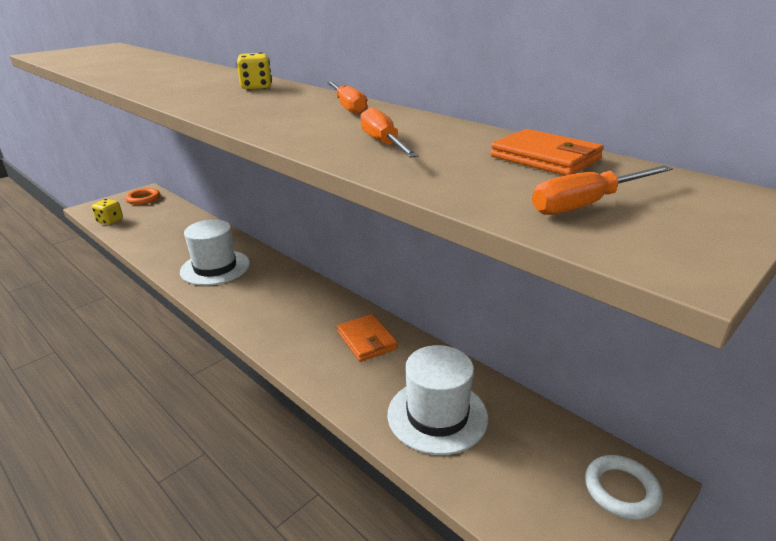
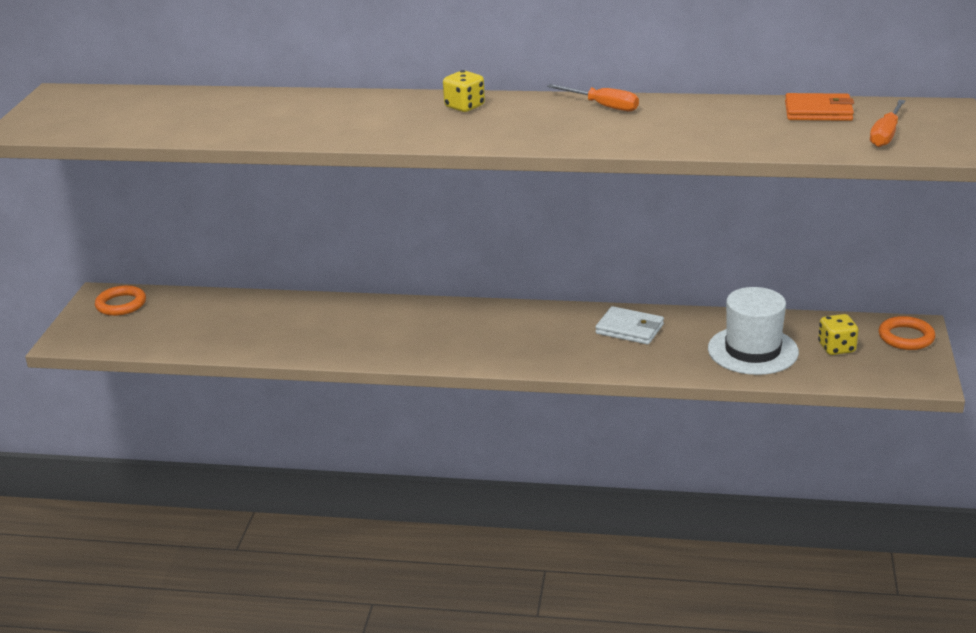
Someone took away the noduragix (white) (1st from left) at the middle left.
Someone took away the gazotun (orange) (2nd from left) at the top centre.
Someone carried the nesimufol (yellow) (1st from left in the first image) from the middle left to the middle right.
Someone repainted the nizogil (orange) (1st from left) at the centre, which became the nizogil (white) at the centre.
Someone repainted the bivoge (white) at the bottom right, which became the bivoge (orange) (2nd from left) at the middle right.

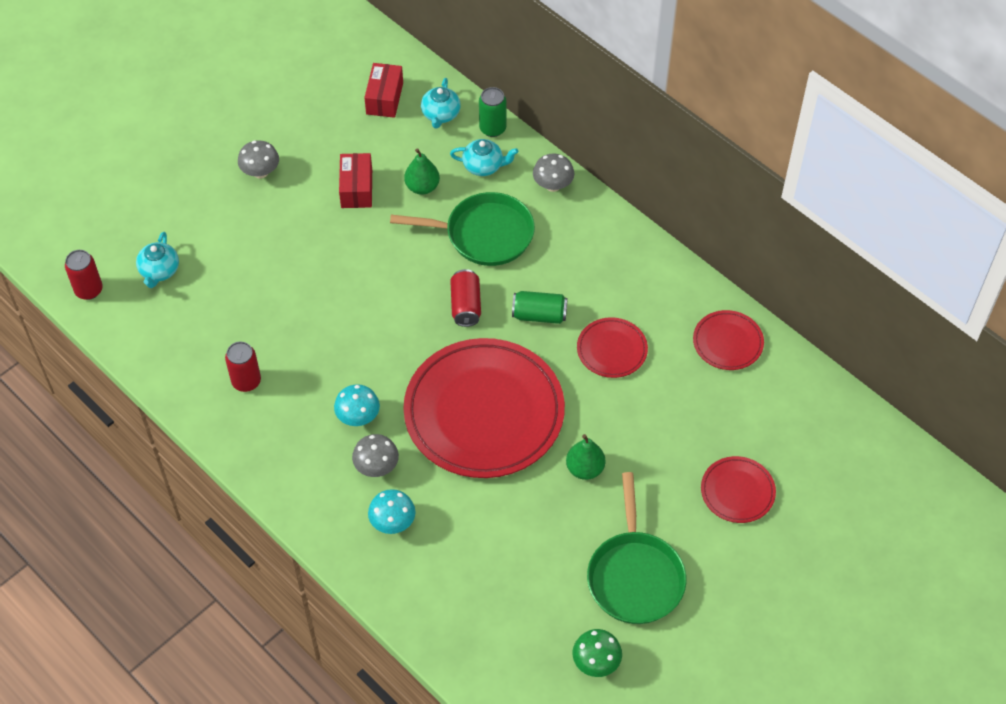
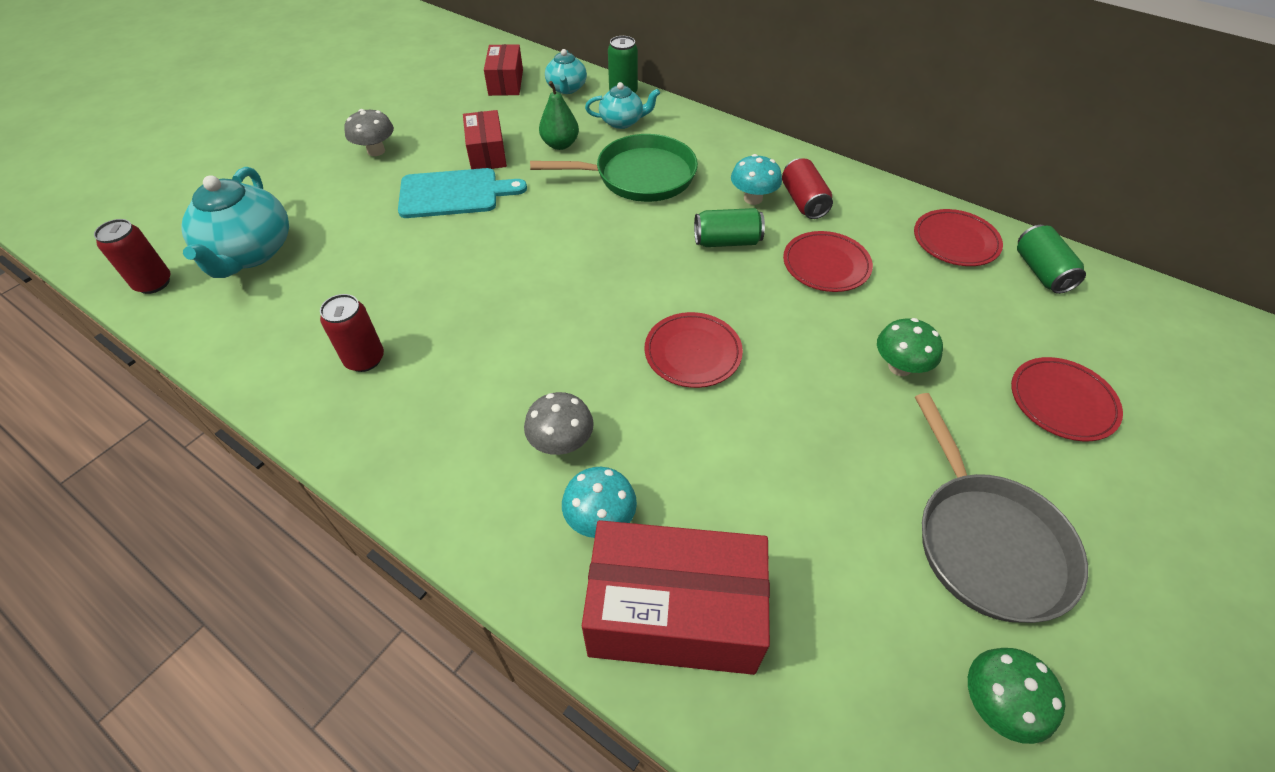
Someone took away the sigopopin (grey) (3rd from left) at the top centre.
Someone took away the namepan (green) (2nd from left) at the centre.
Someone put down the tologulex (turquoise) at the top centre.
Someone put down the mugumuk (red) (3rd from left) at the bottom centre.
Someone put down the sigopopin (green) (1st from left) at the middle right.
Someone put down the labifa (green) (3rd from left) at the middle right.
Someone carried the sigopopin (turquoise) (1st from left in the first image) from the centre to the top centre.
Someone carried the labifa (red) (3rd from left) from the centre to the top centre.
Someone repainted the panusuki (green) (2nd from left) at the bottom centre, which became the panusuki (grey) at the middle right.
Someone scaled the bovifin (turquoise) (1st from left) at the middle left by 1.76.
Someone scaled the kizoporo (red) (1st from left) at the centre by 0.45.

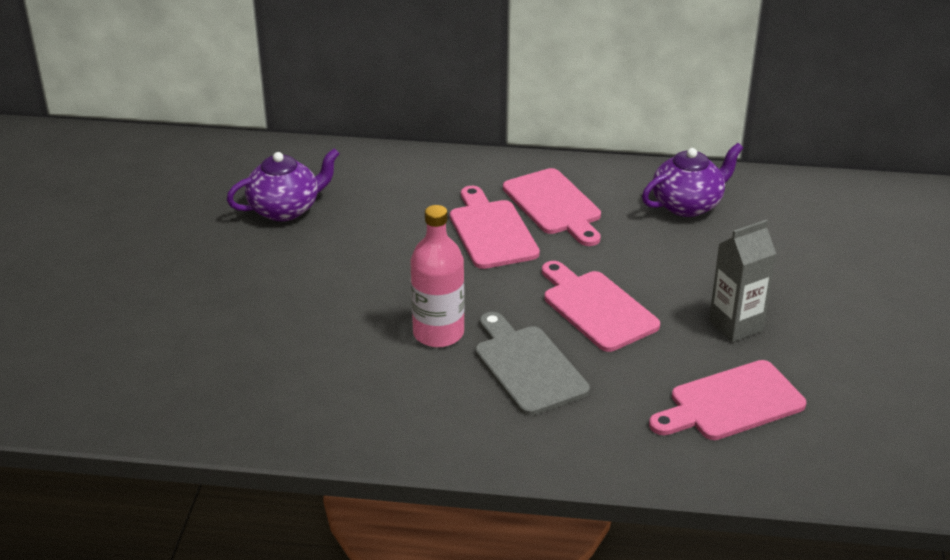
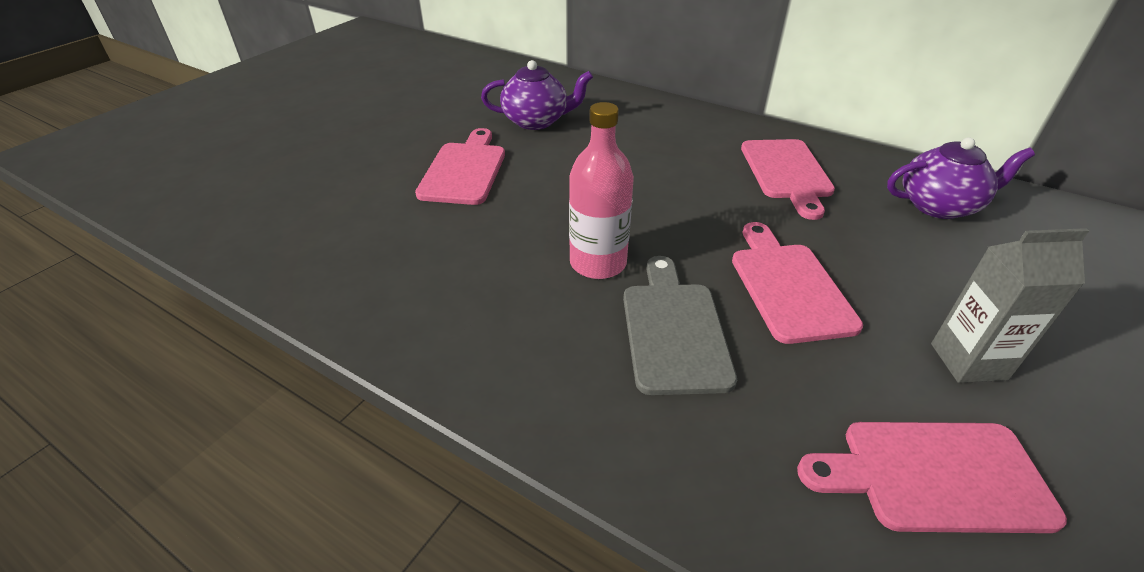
Someone carried the tologulex (pink) (1st from left) from the centre to the top centre.

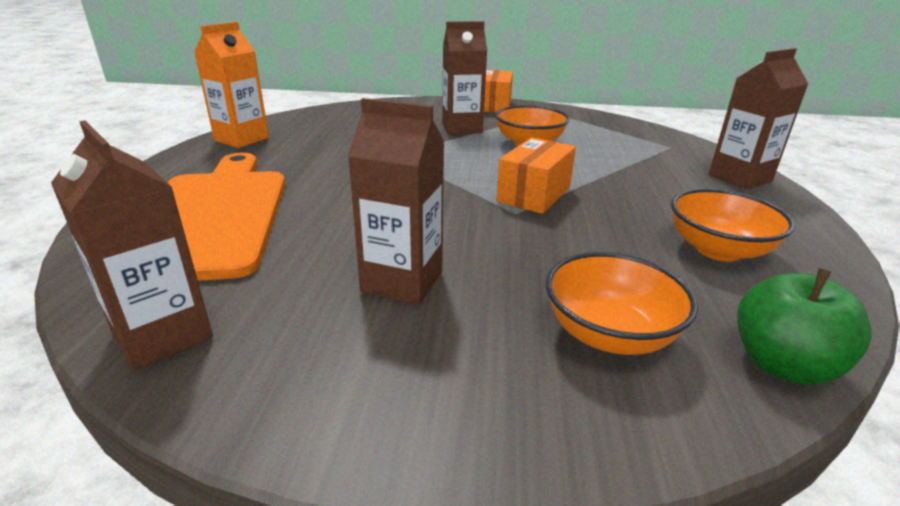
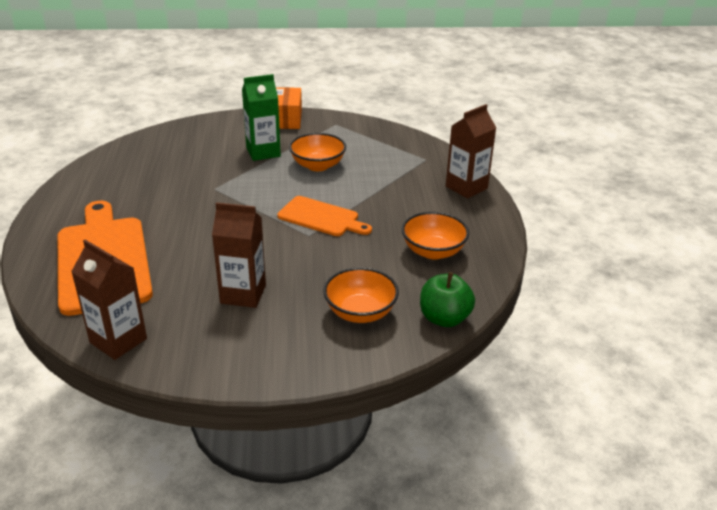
Someone took away the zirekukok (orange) at the top left.
Someone swapped the mugumuk (orange) (2nd from left) at the centre for the tologulex (orange) (2nd from left) at the centre.
Someone repainted the zirekukok (brown) (3rd from left) at the top centre, which became the zirekukok (green) at the top centre.

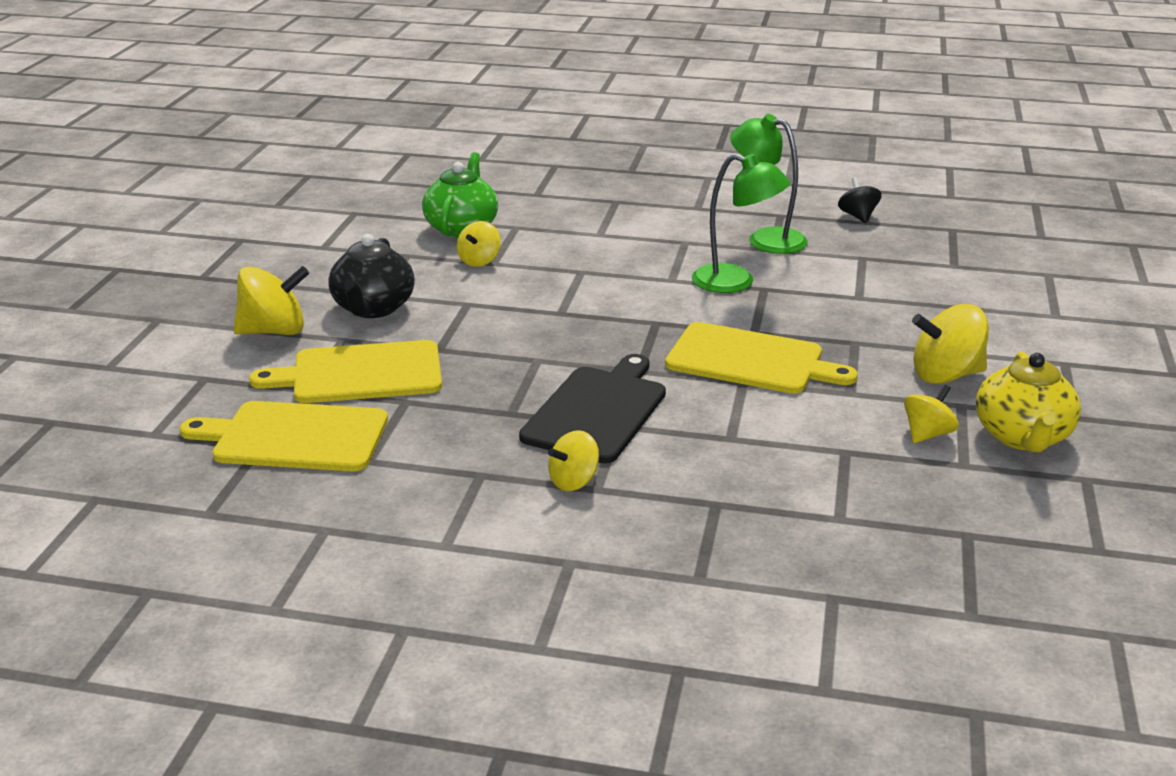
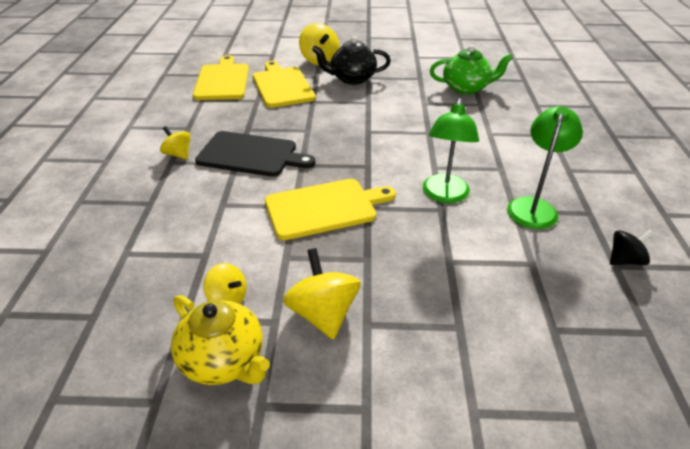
Someone took away the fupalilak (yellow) (2nd from left) at the top centre.
Someone rotated the tologulex (yellow) (3rd from left) at the centre by 120 degrees counterclockwise.
Someone rotated the bovifin (yellow) at the middle right by 135 degrees counterclockwise.

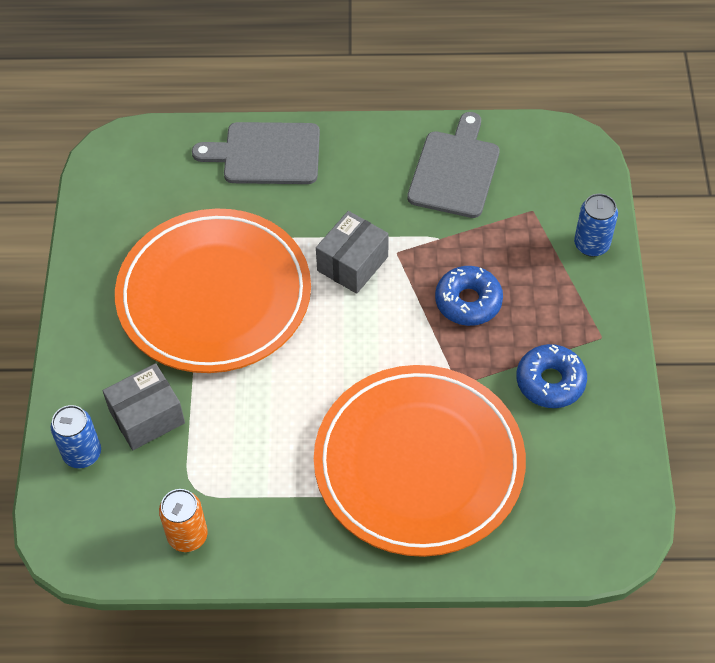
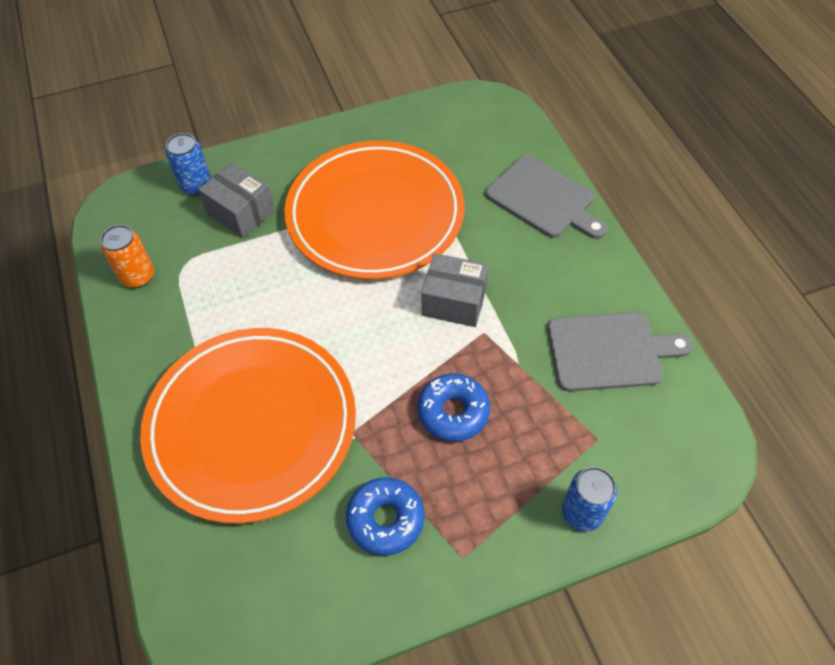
Someone rotated the tologulex (grey) (1st from left) at the top centre by 150 degrees clockwise.

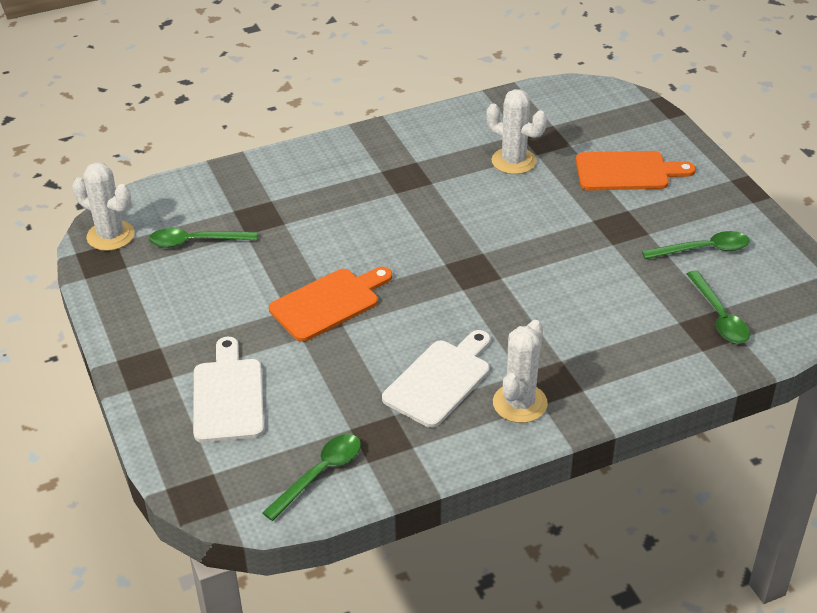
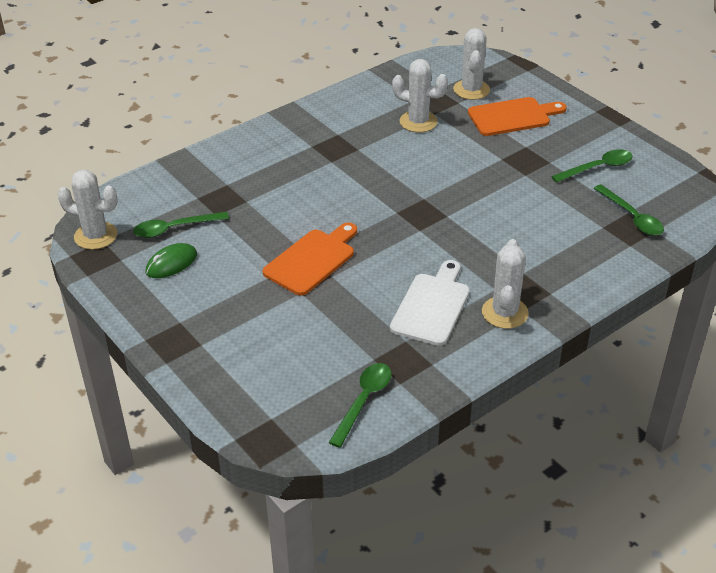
Someone took away the tologulex (white) (1st from left) at the middle left.
Someone put down the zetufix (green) at the middle left.
Someone put down the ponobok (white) (3rd from left) at the top centre.

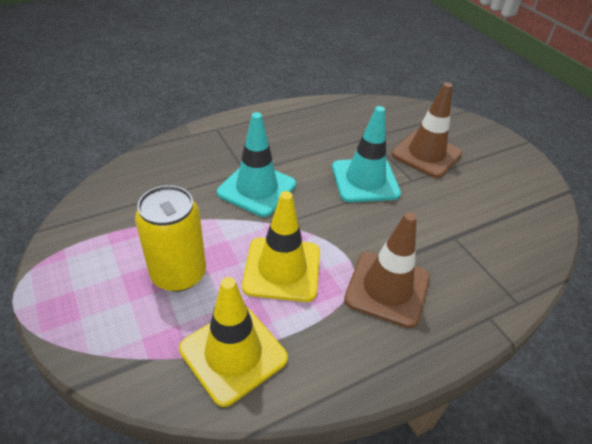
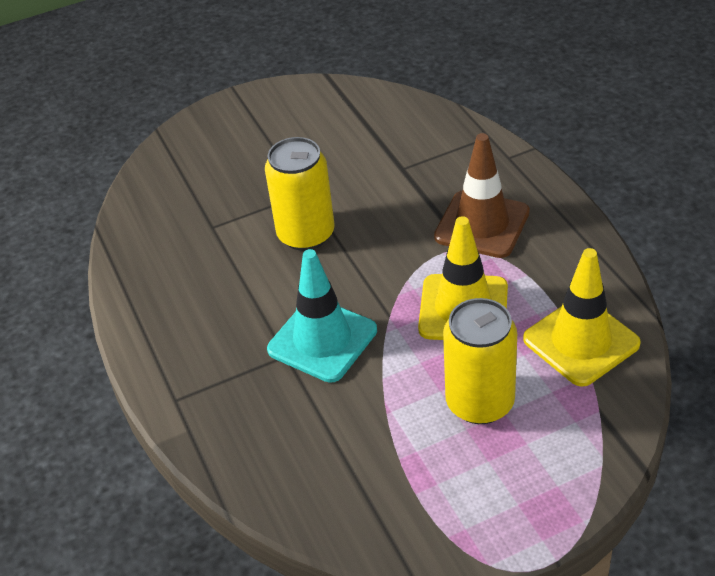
Someone took away the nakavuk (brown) (2nd from left) at the top right.
Someone swapped the nakavuk (turquoise) (2nd from left) at the centre for the labifa (yellow) (1st from left) at the centre.

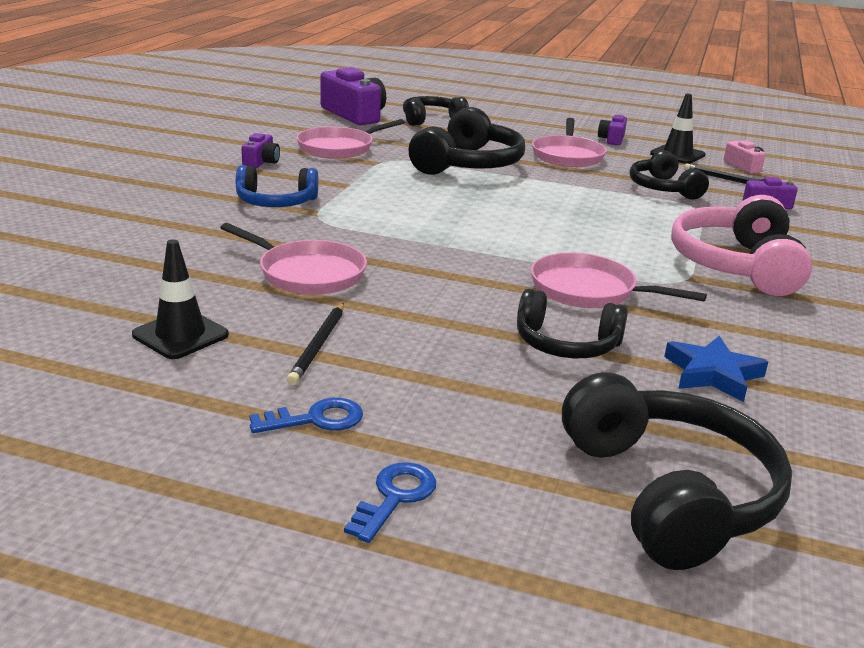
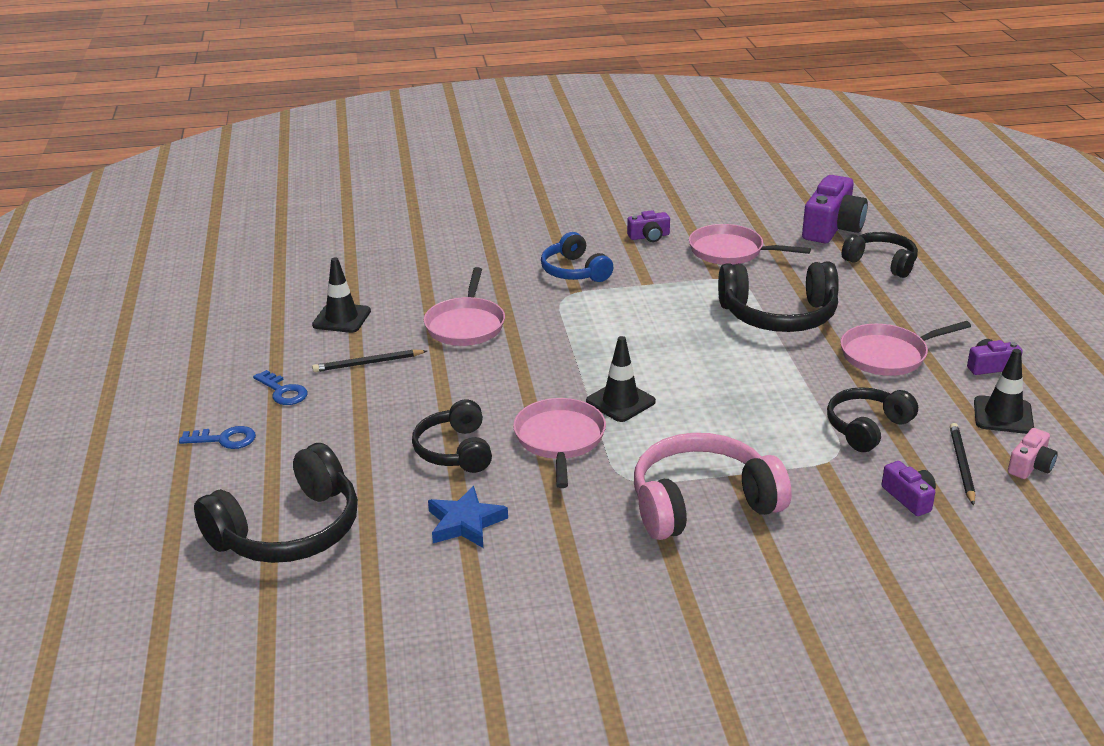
Someone put down the nakavuk (black) (2nd from left) at the centre.

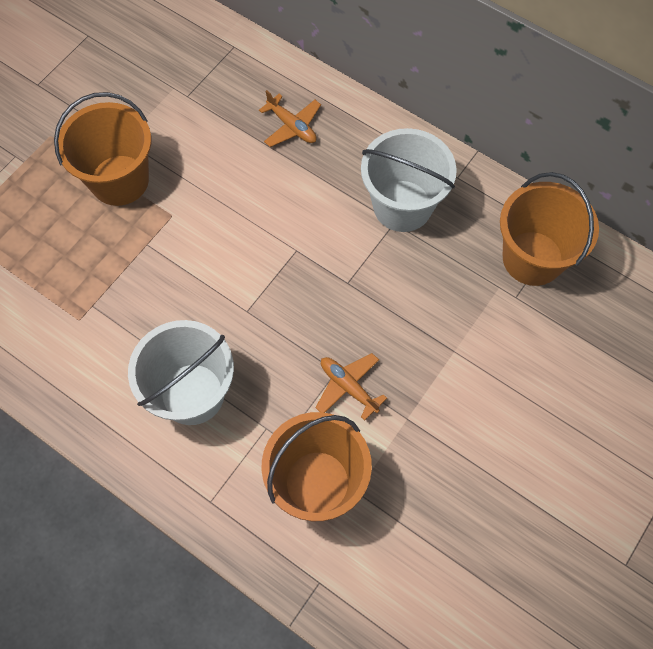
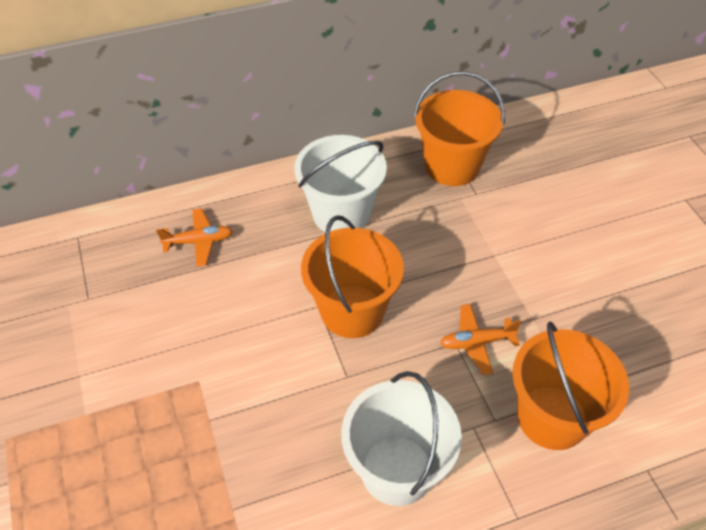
Someone carried the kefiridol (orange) (1st from left) from the top left to the centre.

